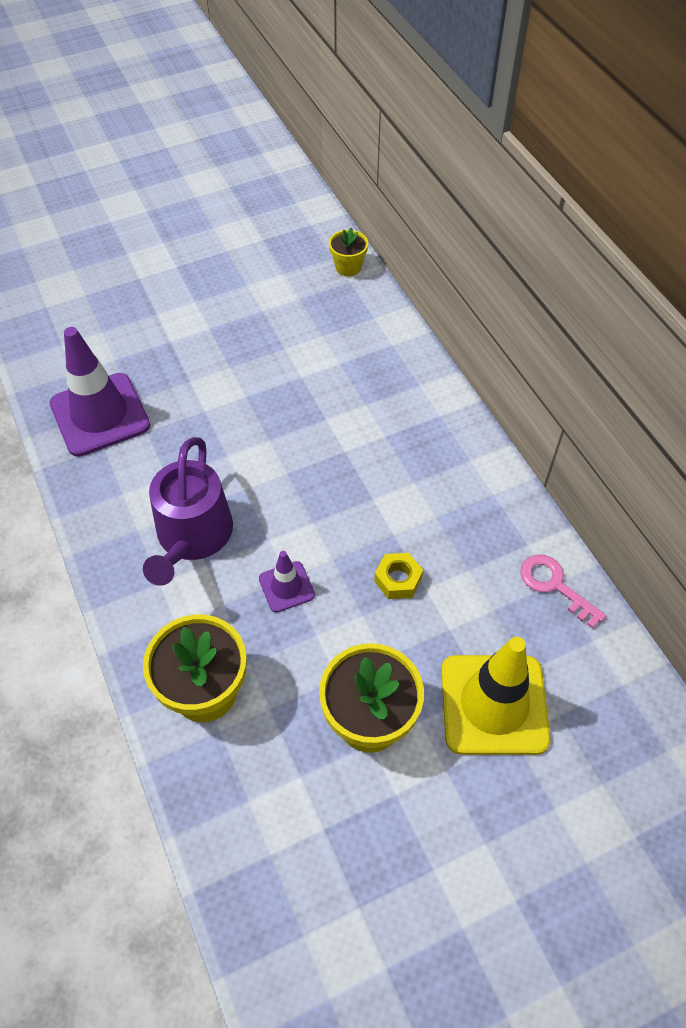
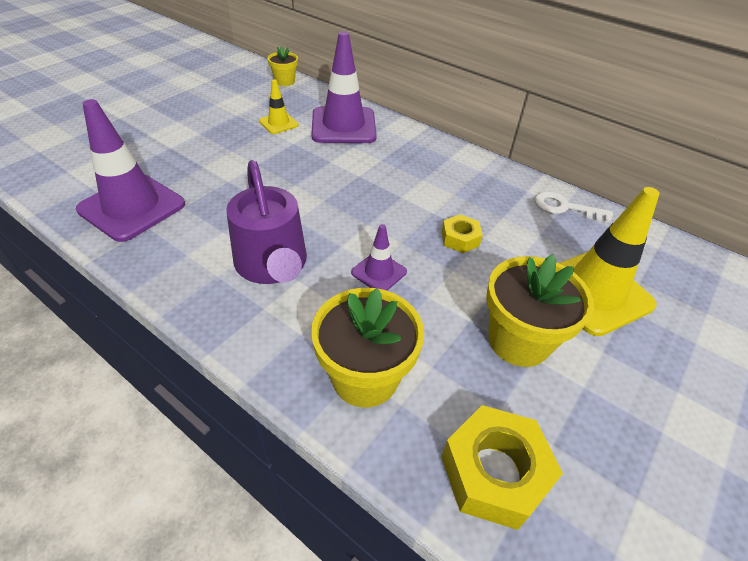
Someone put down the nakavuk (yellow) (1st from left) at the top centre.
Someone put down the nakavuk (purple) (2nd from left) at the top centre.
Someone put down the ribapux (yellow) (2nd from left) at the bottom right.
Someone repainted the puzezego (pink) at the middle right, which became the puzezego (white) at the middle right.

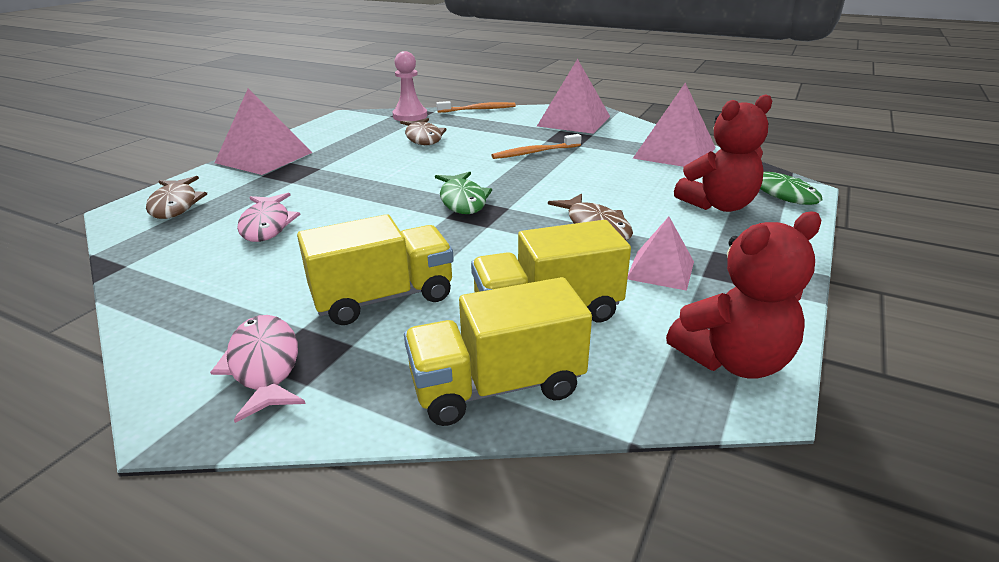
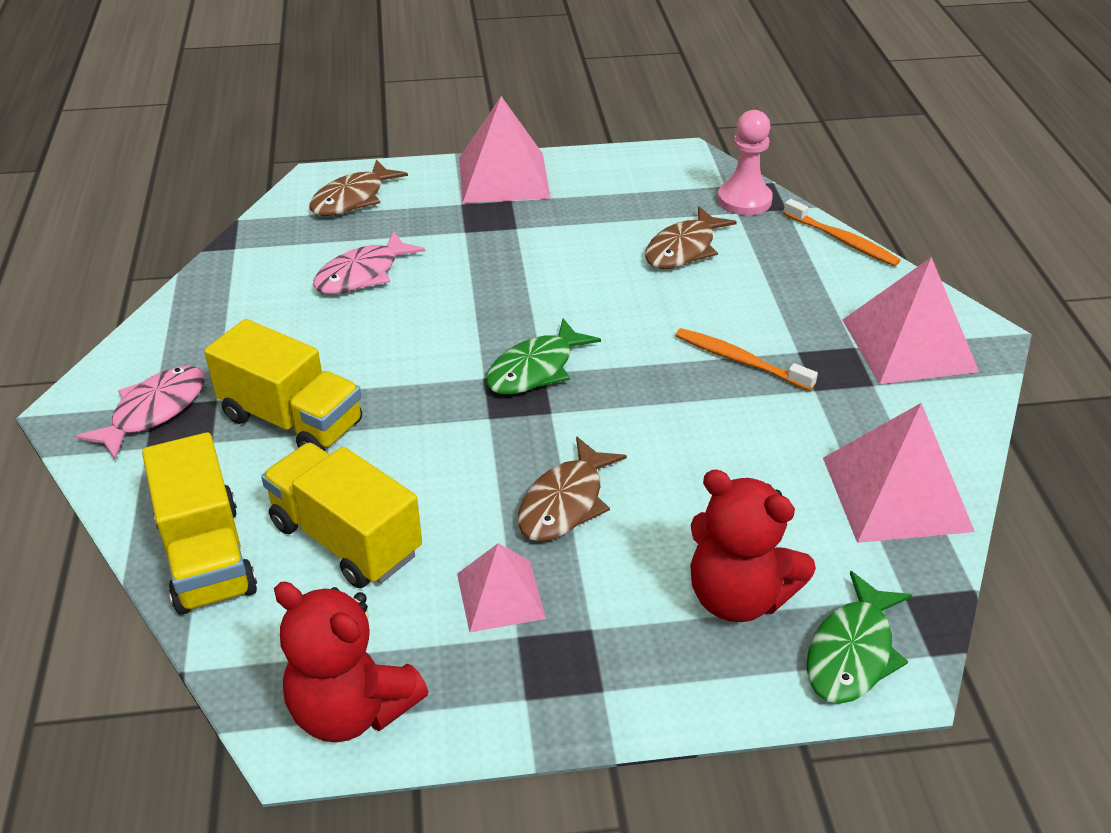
Someone rotated the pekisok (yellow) (2nd from left in the first image) at the centre by 150 degrees counterclockwise.

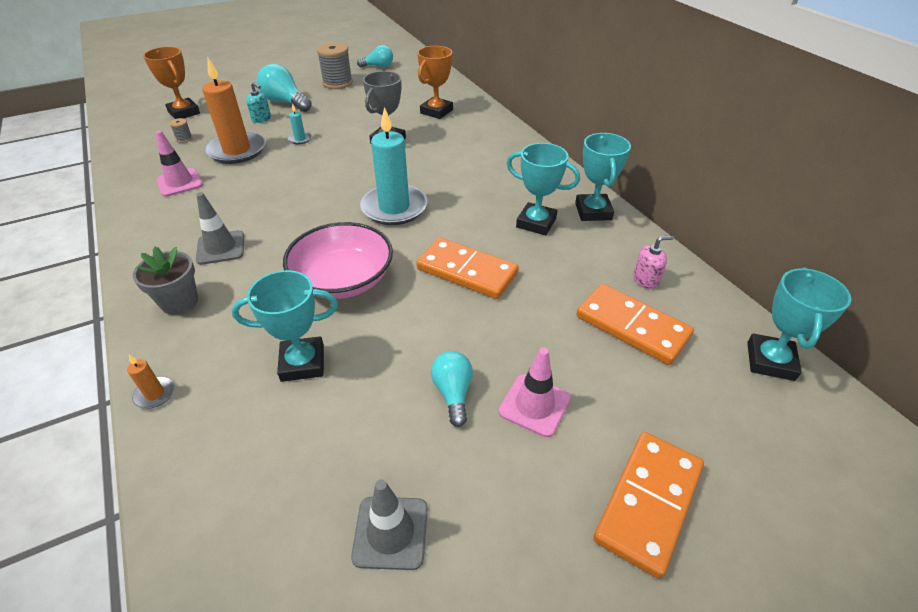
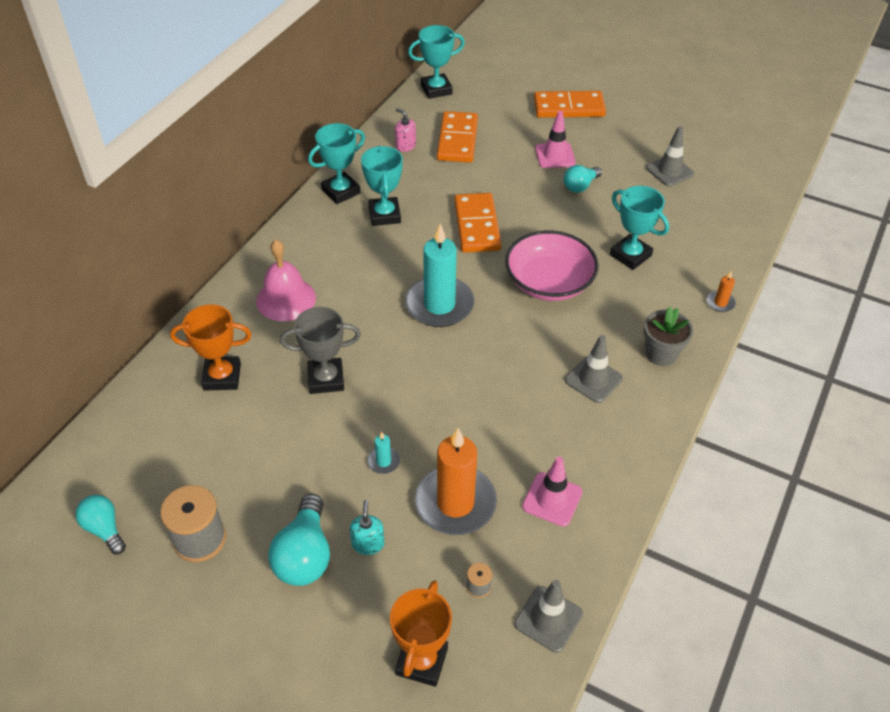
Someone put down the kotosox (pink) at the middle left.
Someone put down the nakavuk (grey) (1st from left) at the bottom centre.

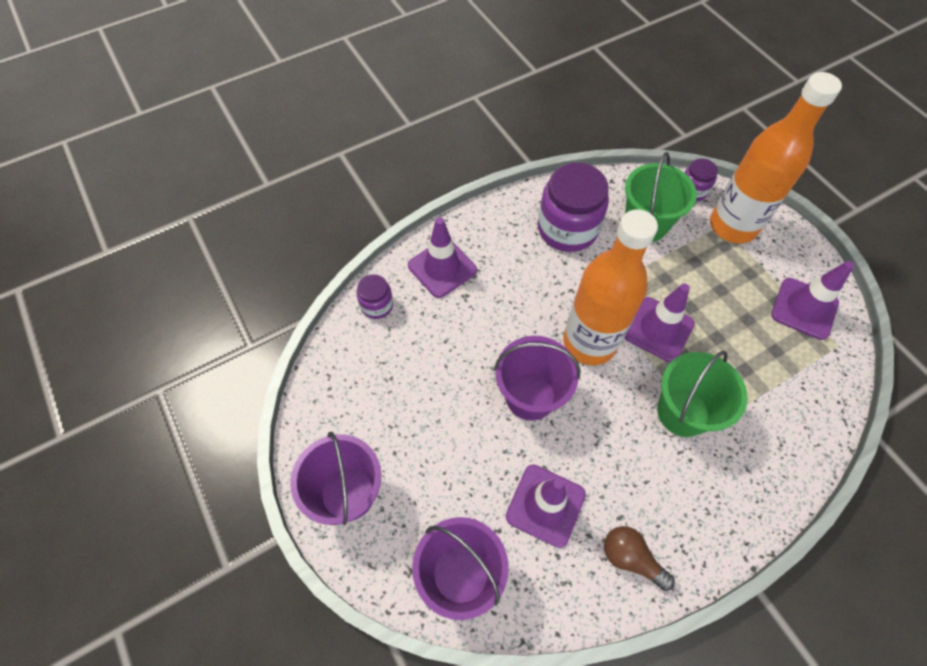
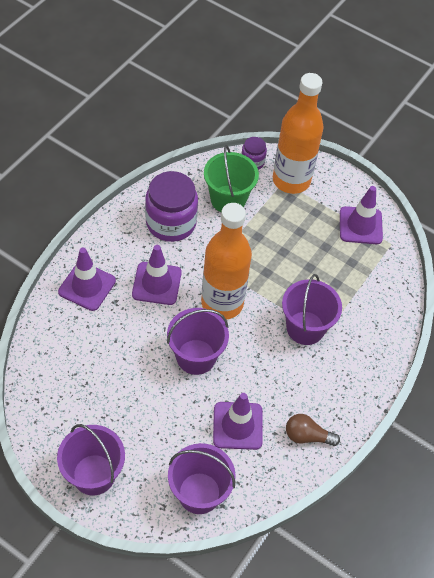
Someone took away the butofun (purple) (1st from left) at the centre.
Someone carried the nakavuk (purple) (3rd from left in the first image) from the middle right to the centre.
Someone repainted the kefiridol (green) (2nd from left) at the middle right, which became the kefiridol (purple) (4th from left) at the middle right.

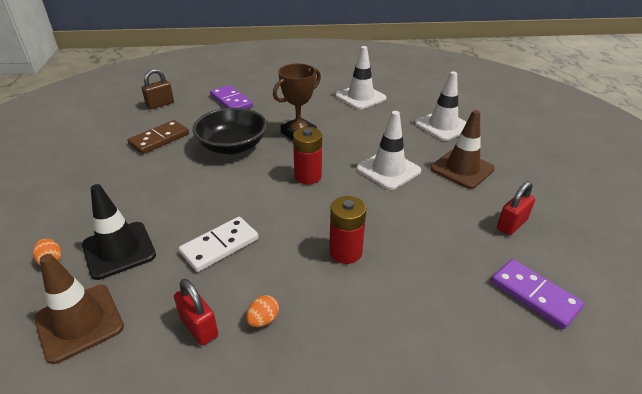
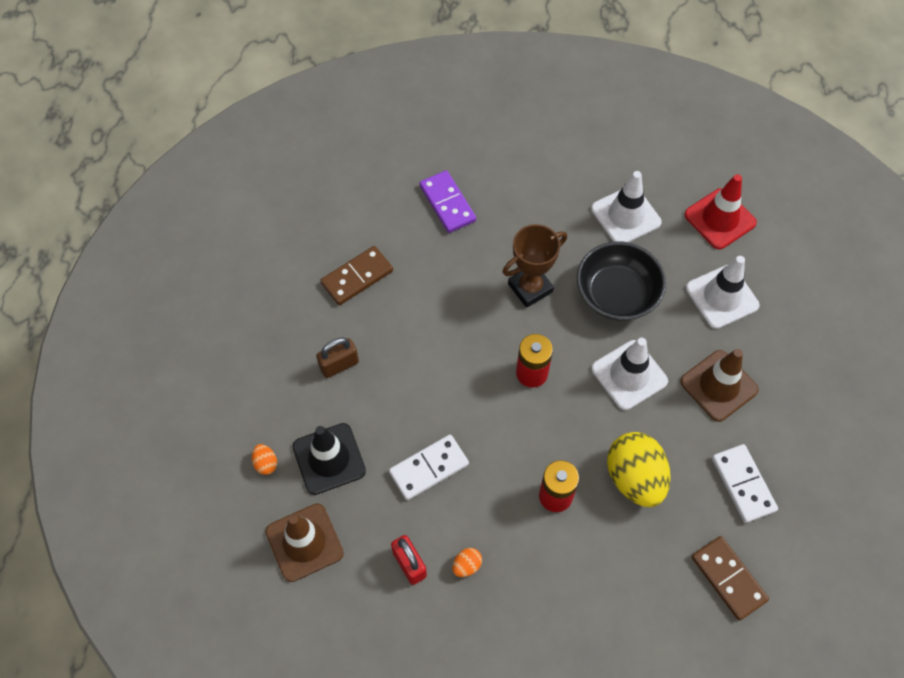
Someone put down the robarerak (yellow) at the bottom right.
Someone put down the nakavuk (red) at the top right.
Someone carried the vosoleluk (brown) from the top left to the centre.
Someone carried the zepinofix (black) from the top centre to the middle right.
Someone swapped the vosoleluk (red) (2nd from left) at the middle right for the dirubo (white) (2nd from left) at the bottom right.
Someone repainted the dirubo (purple) (2nd from left) at the bottom right, which became the dirubo (brown) (2nd from left) at the bottom right.

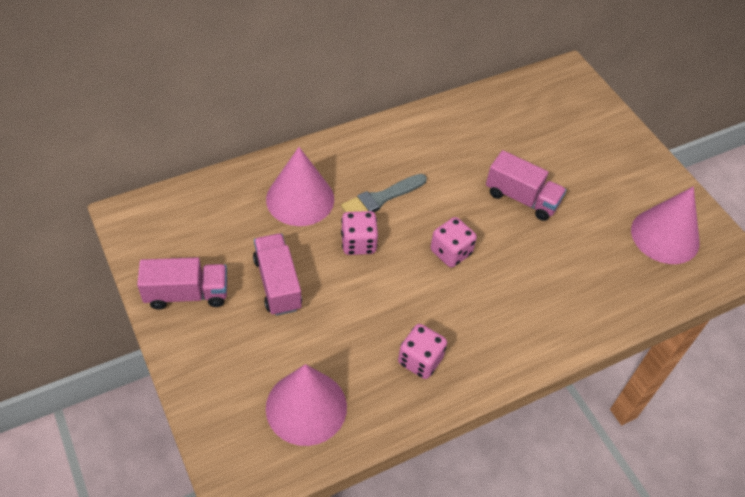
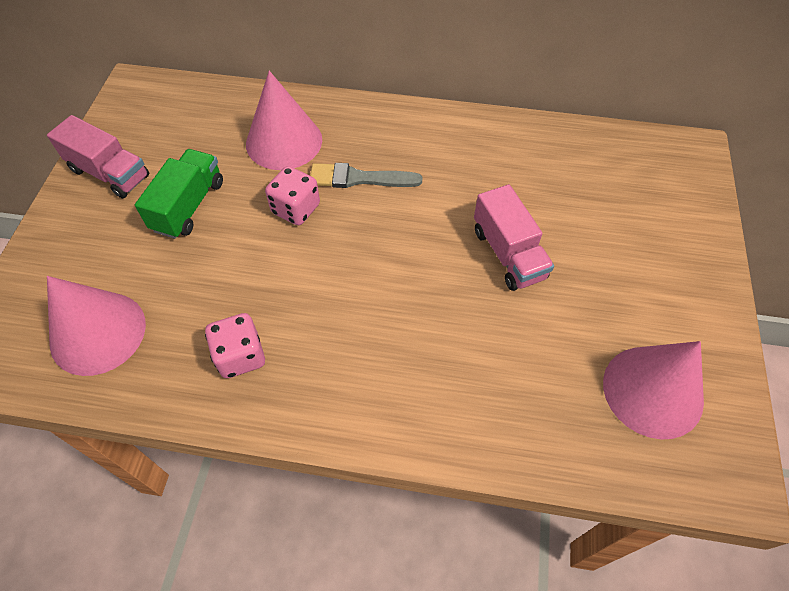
Someone took away the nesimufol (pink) (3rd from left) at the centre.
Someone repainted the pekisok (pink) (2nd from left) at the centre, which became the pekisok (green) at the top left.

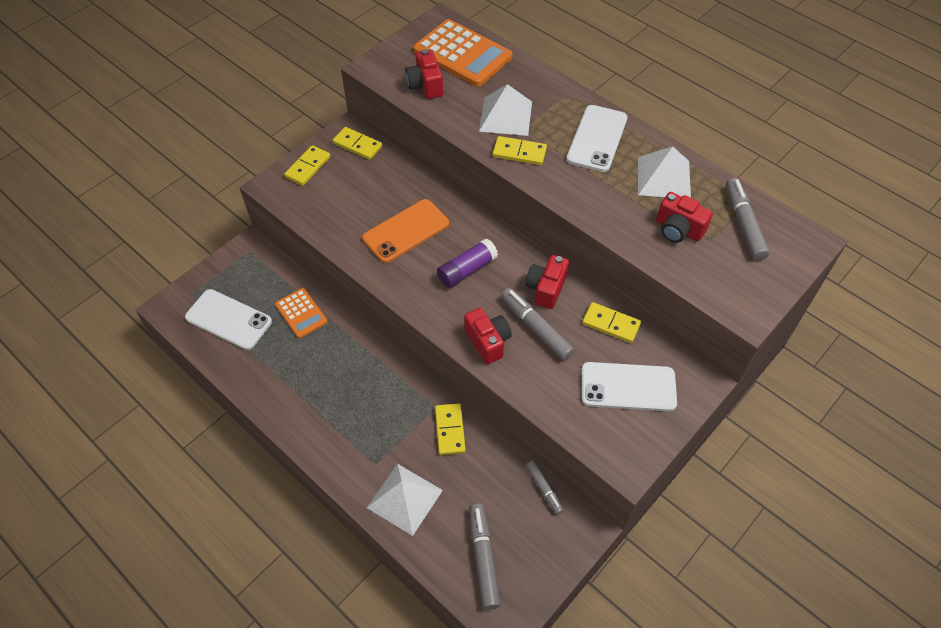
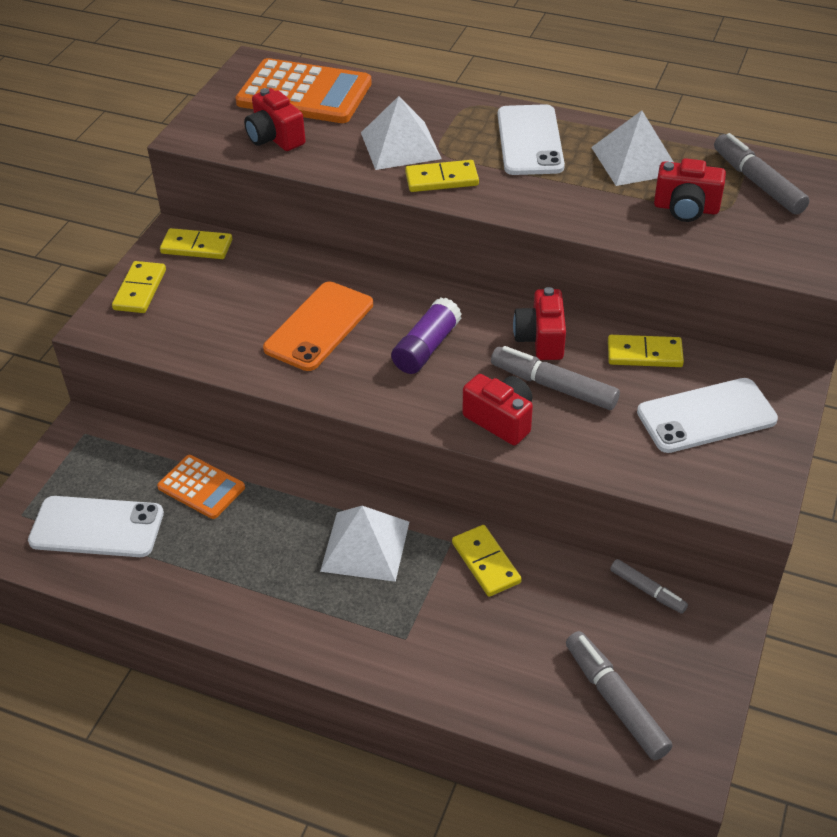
Someone carried the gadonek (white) (1st from left) from the bottom centre to the centre.

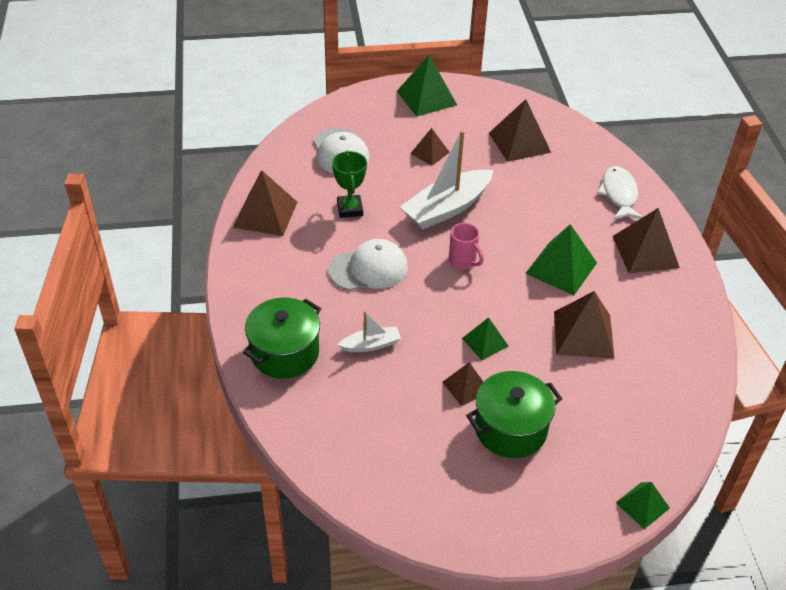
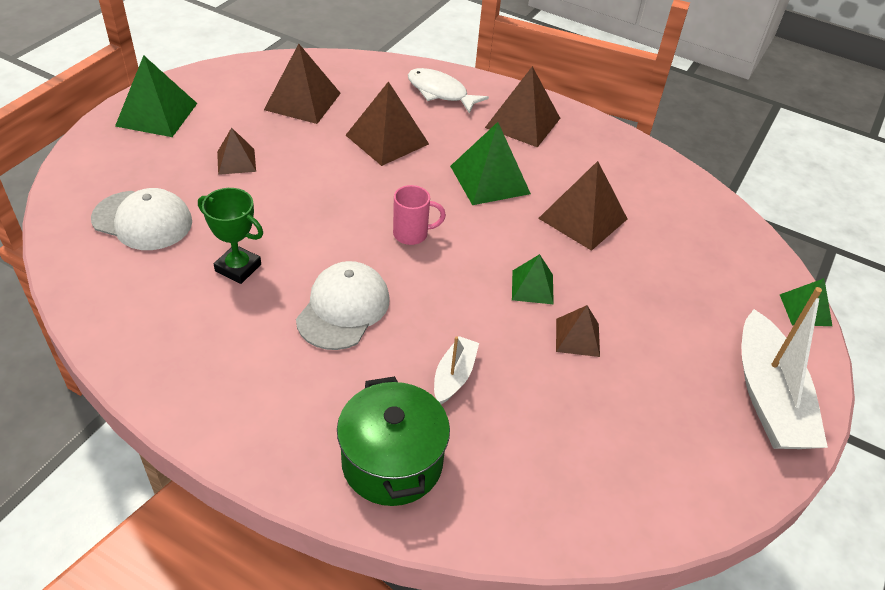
Someone took away the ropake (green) (2nd from left) at the bottom centre.
Someone carried the gadonek (brown) (1st from left in the first image) from the centre to the top centre.
Someone carried the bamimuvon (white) (2nd from left) from the top centre to the middle right.

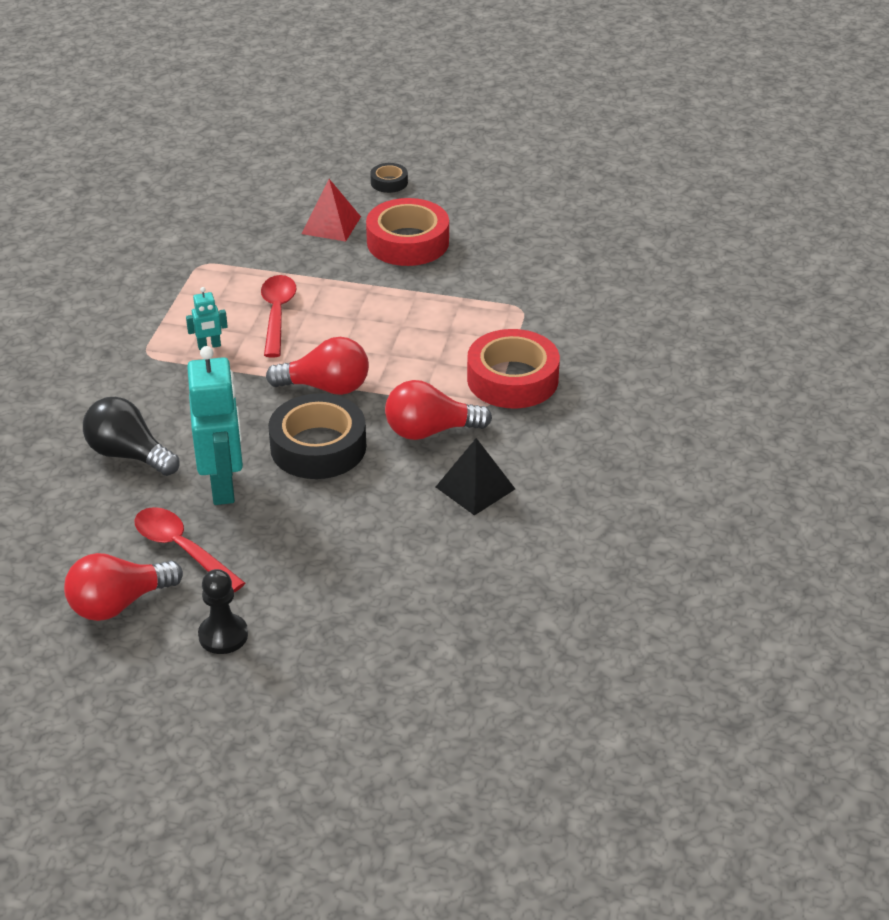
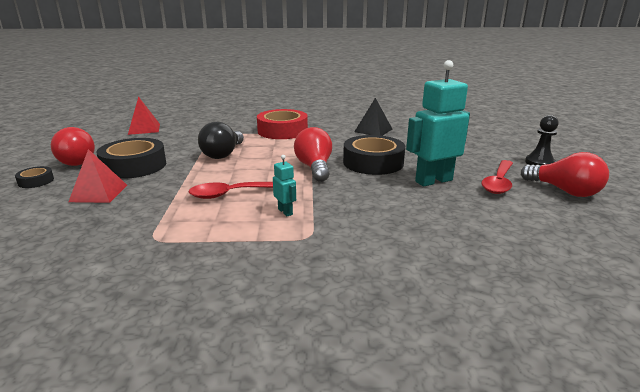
Someone put down the gadonek (red) (2nd from left) at the top left.
Someone carried the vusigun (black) from the middle left to the centre.
Someone carried the vusigun (red) (3rd from left in the first image) from the centre to the middle left.
Someone repainted the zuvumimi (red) (1st from left) at the top centre, which became the zuvumimi (black) (2nd from left) at the middle left.

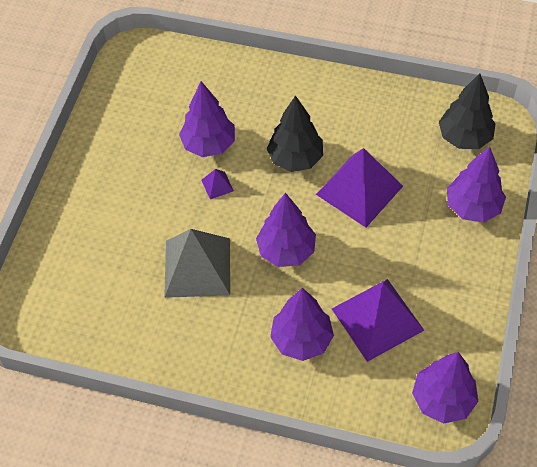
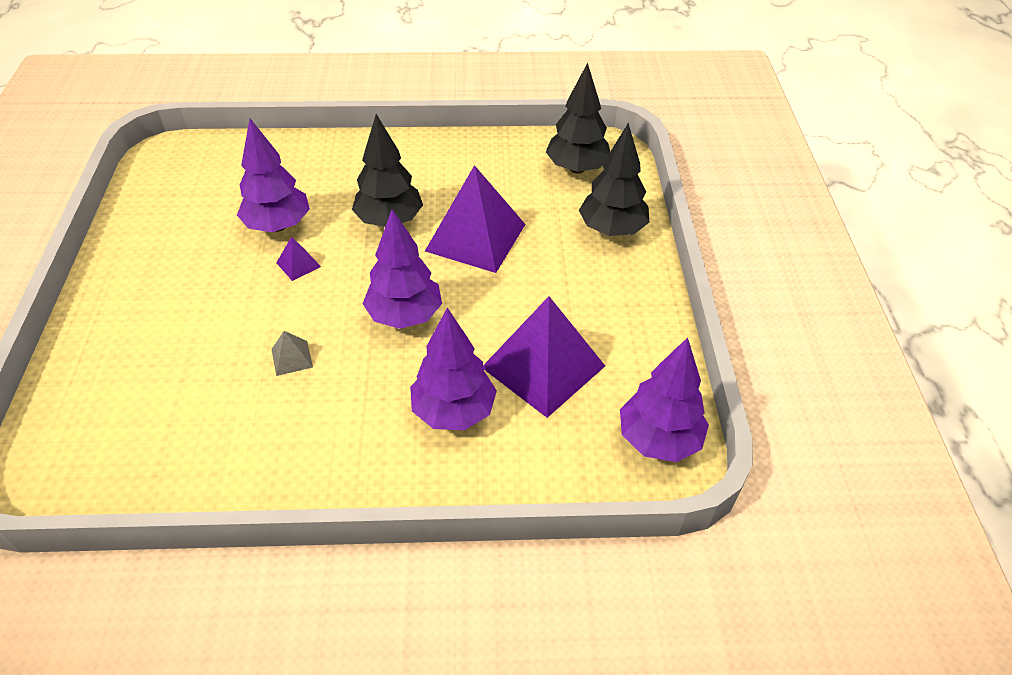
Someone repainted the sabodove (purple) (5th from left) at the middle right, which became the sabodove (black) (3rd from left) at the top centre.
Someone scaled the gadonek (grey) at the centre by 0.41.

